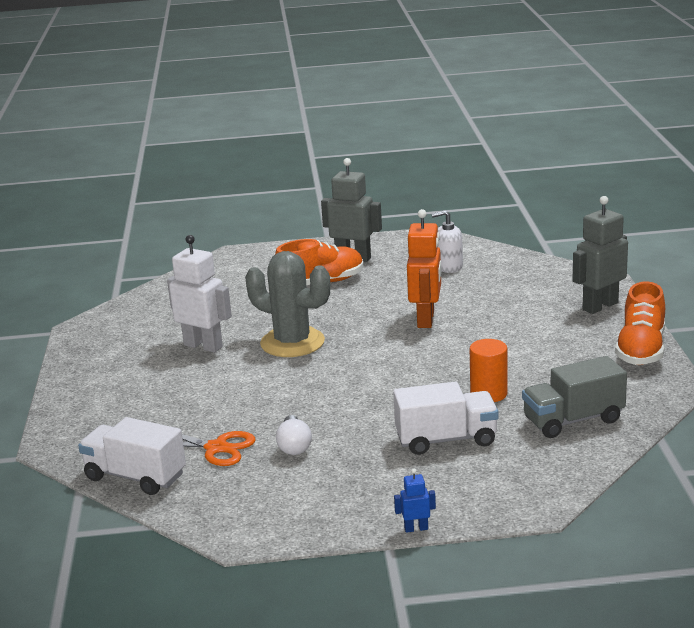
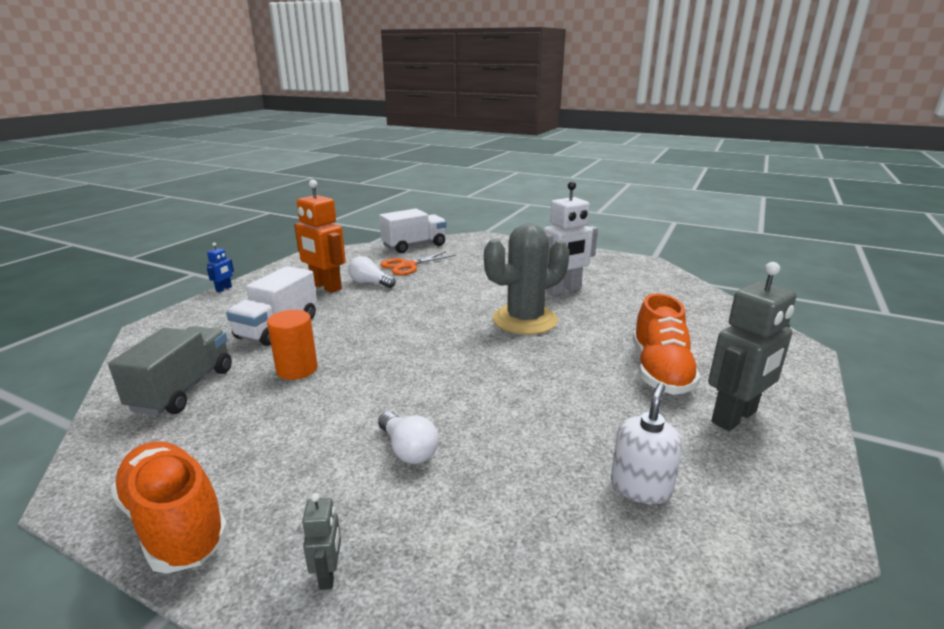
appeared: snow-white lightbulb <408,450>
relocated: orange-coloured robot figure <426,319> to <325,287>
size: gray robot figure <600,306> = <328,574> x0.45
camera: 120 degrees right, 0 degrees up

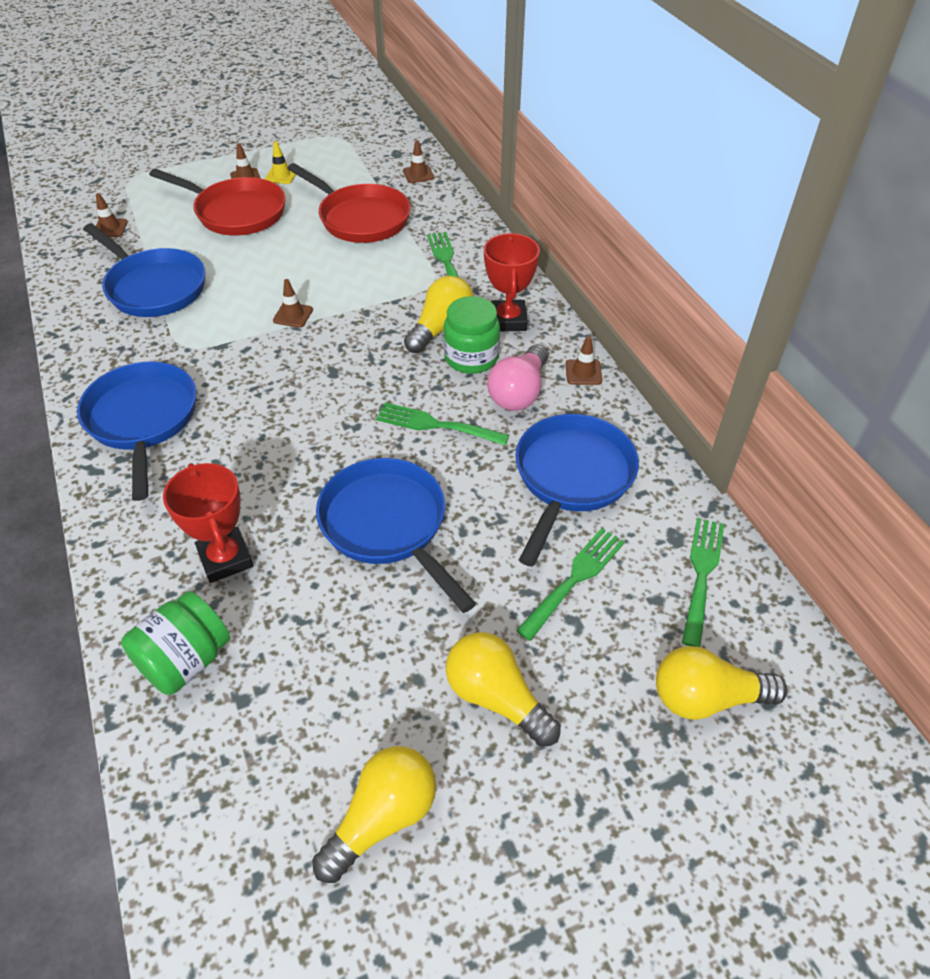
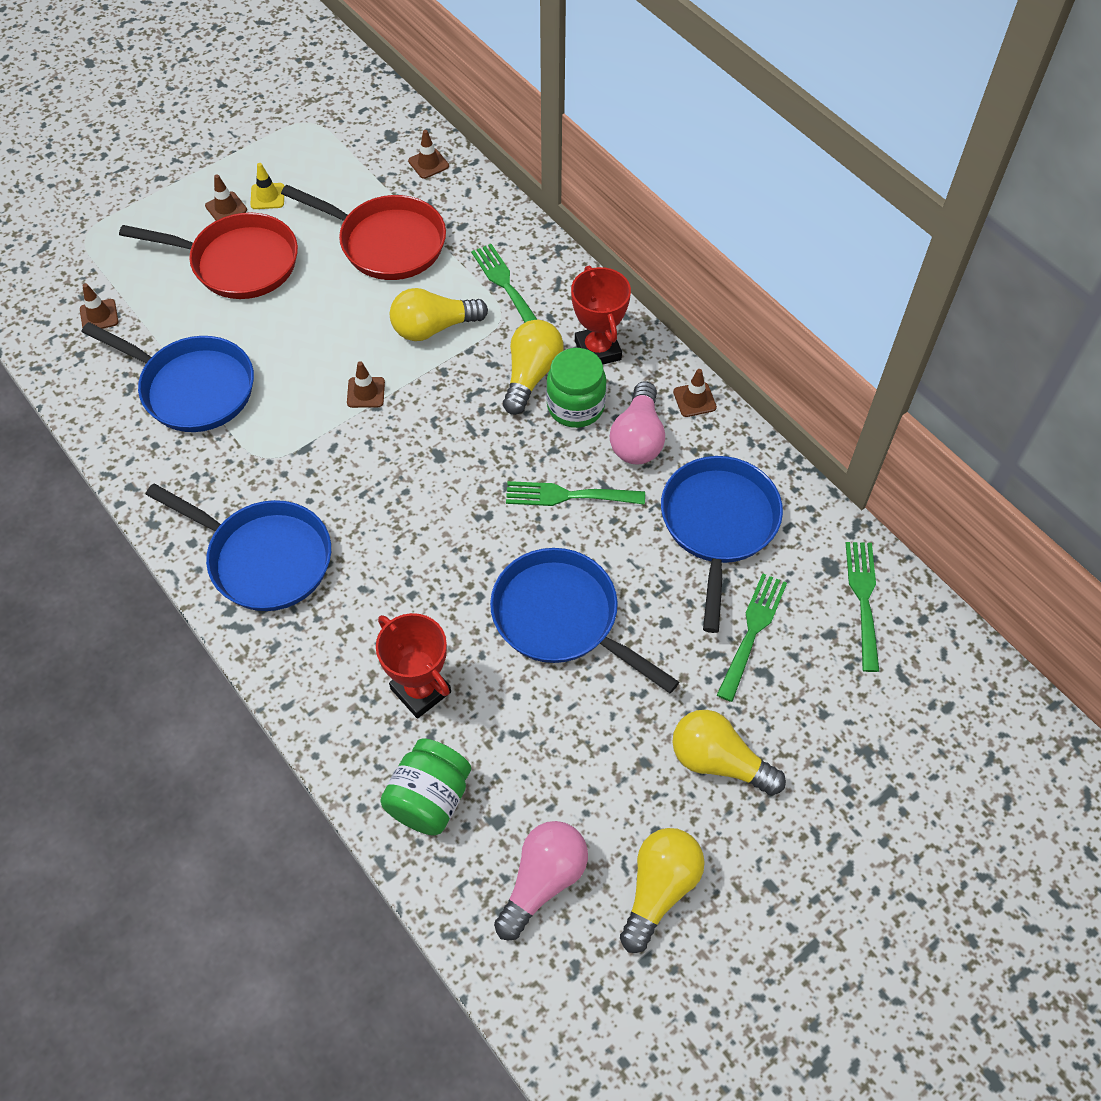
appeared: pink lightbulb <543,881>
relocated: bright yellow lightbulb <706,698> to <434,328>
spun: royal blue frying pan <143,420> = <264,558> 150 degrees clockwise
camera: 15 degrees left, 10 degrees up

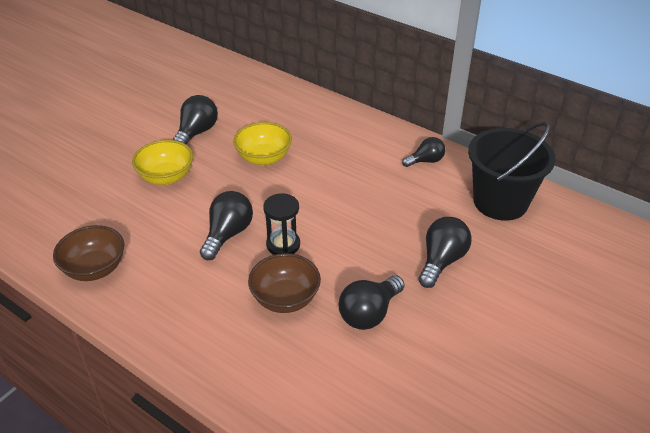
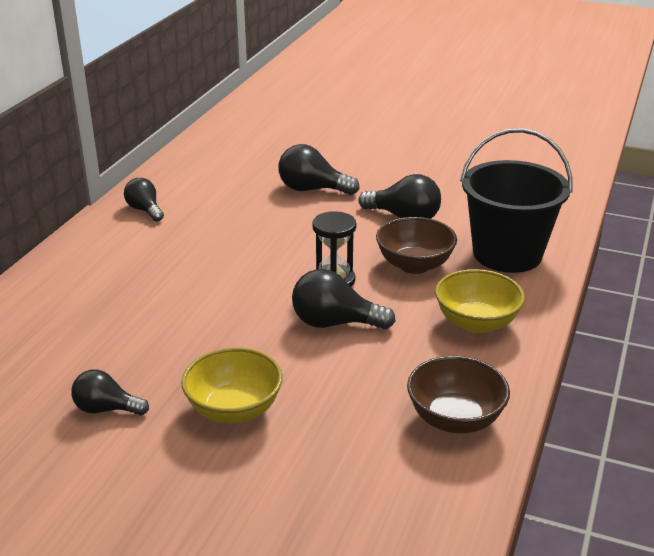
relocated: bright yellow deep dish <264,158> to <476,323>; jet-black sand bucket <500,202> to <507,254>
size: jet-black lightbulb <196,133> = <106,409> x0.66
camera: 105 degrees left, 10 degrees down

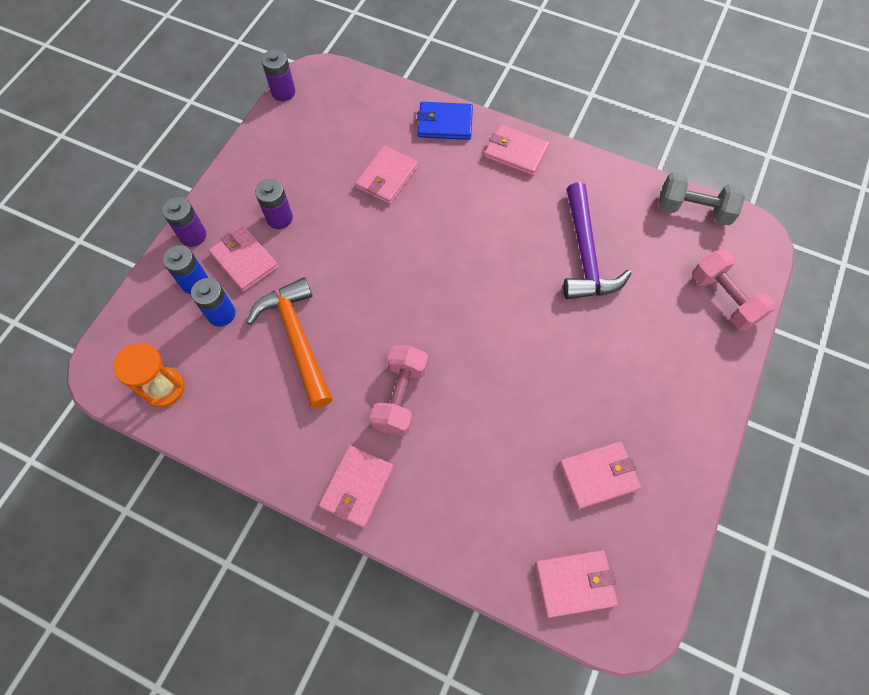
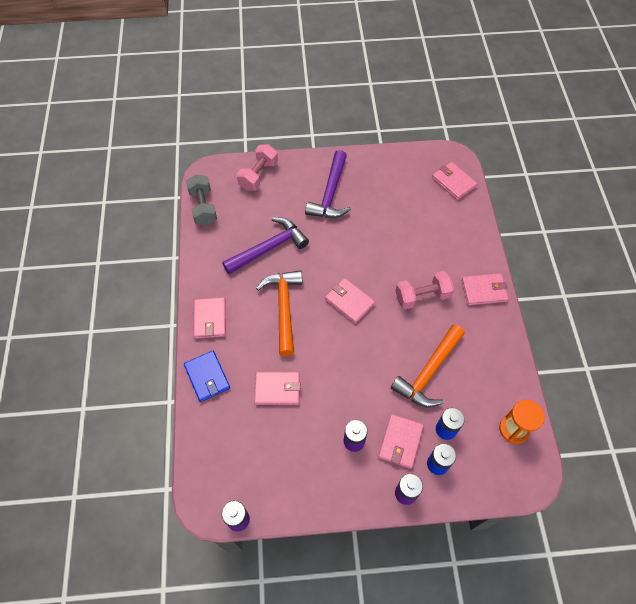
appeared: orange-coloured carpenter's hammer <284,308>; purple carpenter's hammer <330,193>
relocated: pink billfold <598,476> to <349,302>
camera: 120 degrees left, 5 degrees down

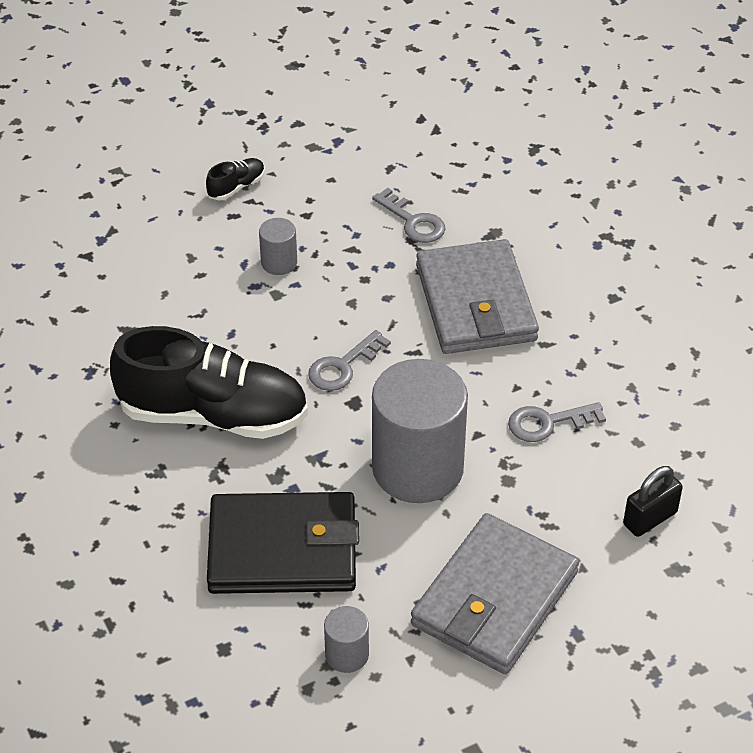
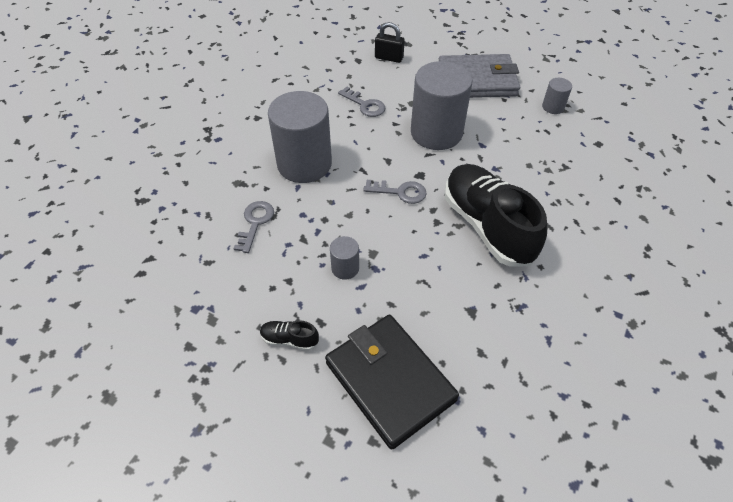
relocated: jet-black billfold <283,549> to <389,381>
exchanged: gray billfold <476,303> to gray cylinder <304,164>
camera: 125 degrees left, 5 degrees up

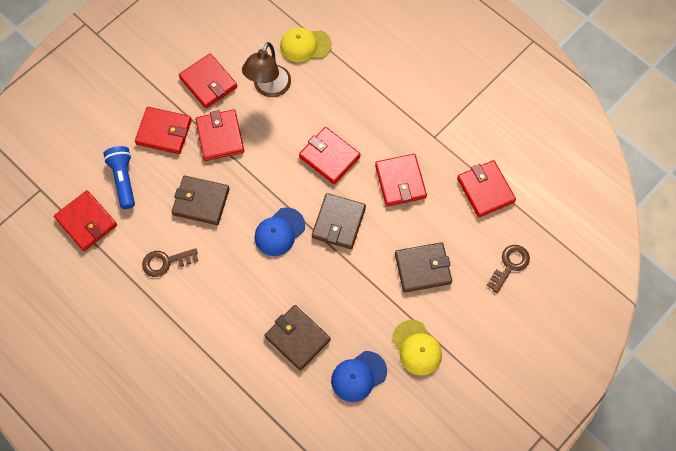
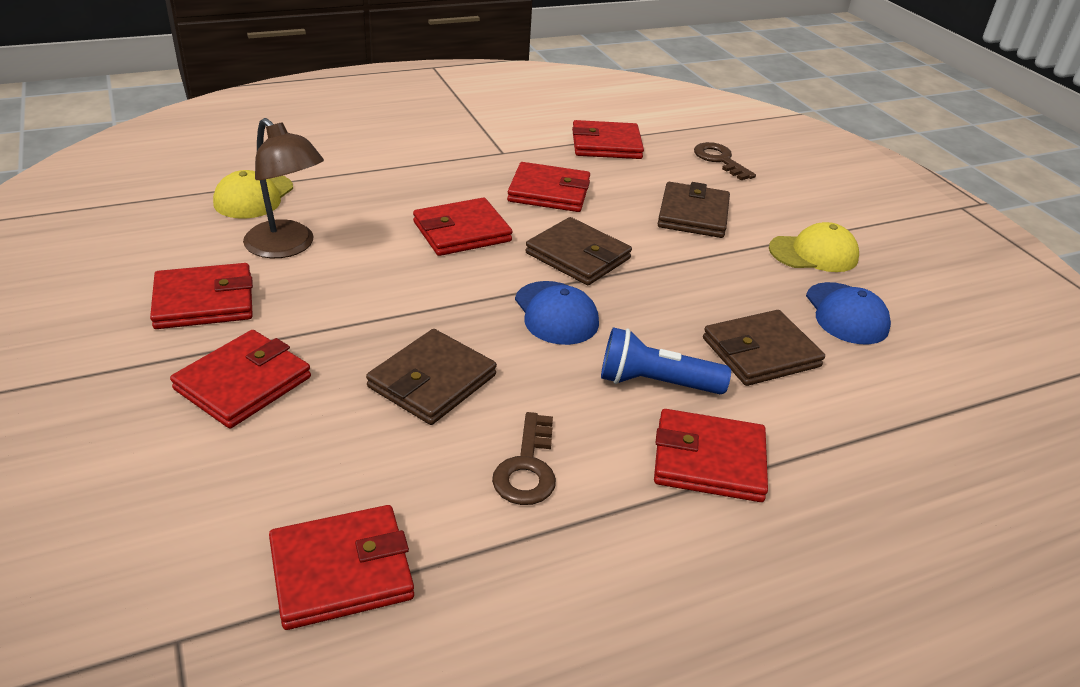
relocated: royal blue pocket torch <123,180> to <655,383>; crimson billfold <220,136> to <709,460>
camera: 70 degrees left, 30 degrees down

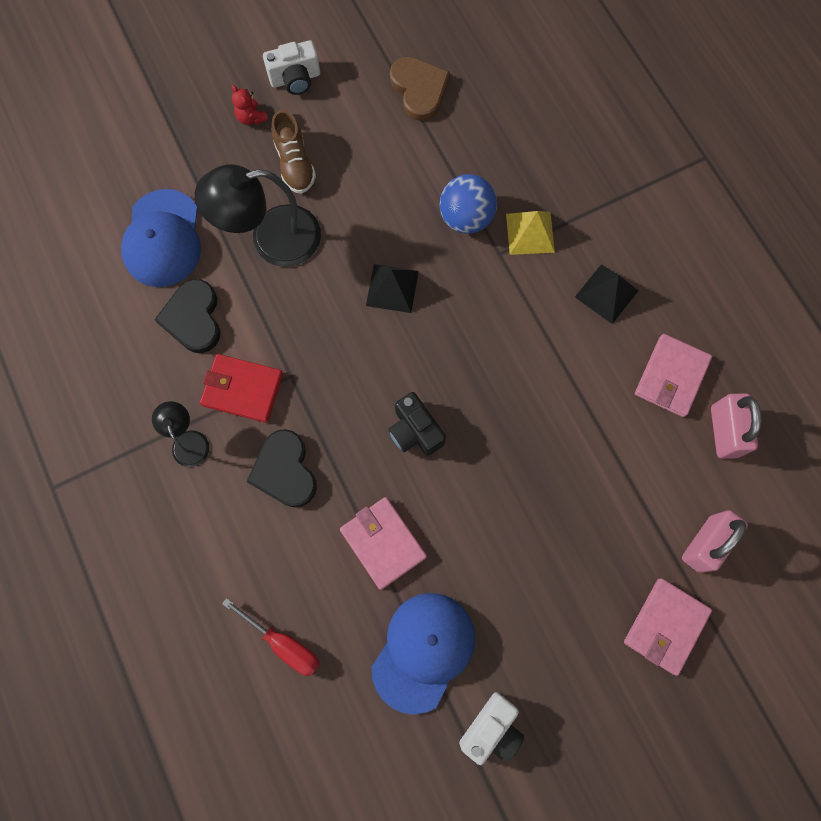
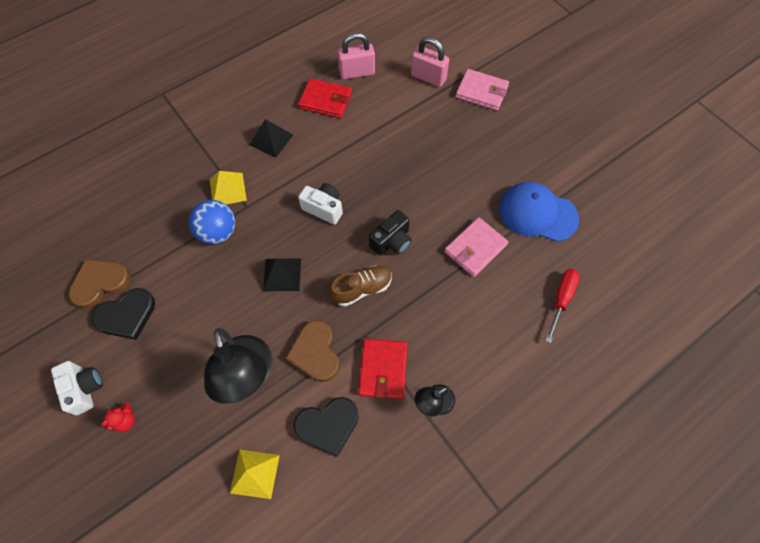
appeared: brown love heart <315,352>
relocated: jet-black love heart <285,471> to <127,315>; brown sneaker <295,164> to <362,289>; snow-white photo camera <491,729> to <324,208>
exchanged: royal blue baseball cap <163,239> to bright yellow pyramid shape <255,473>
colour: pink billfold <671,377> to crimson billfold <325,100>
camera: 100 degrees left, 10 degrees down

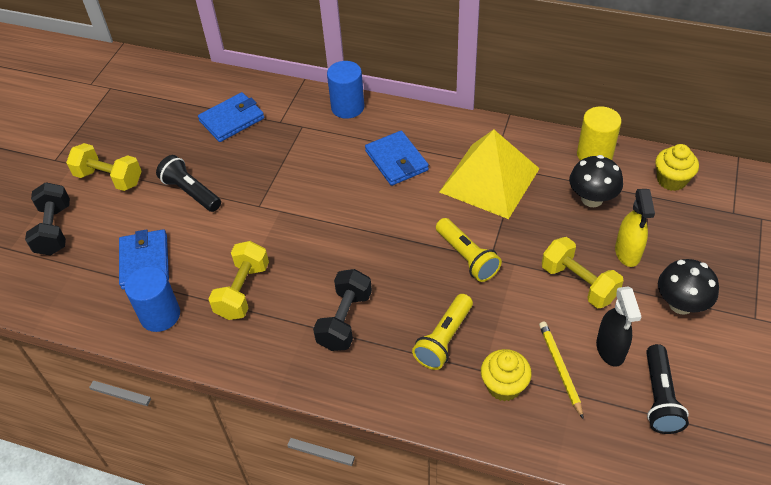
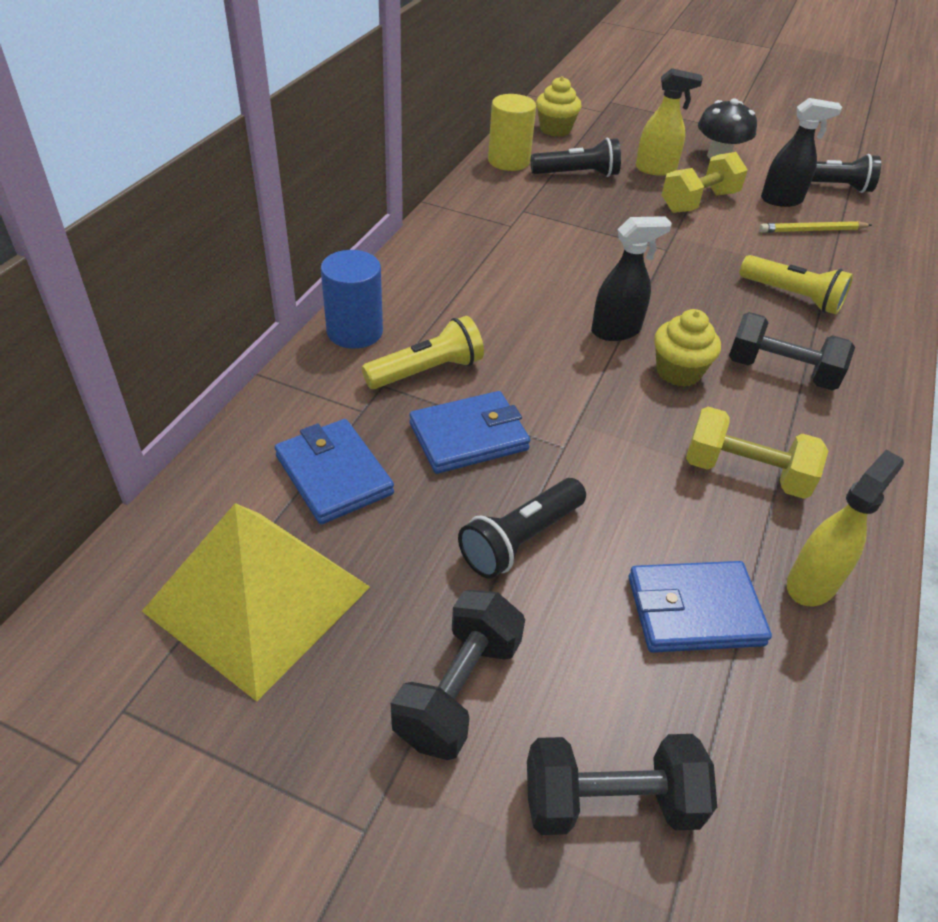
appeared: jet-black sprayer <616,331>
relocated: royal blue billfold <396,161> to <468,436>; bright yellow pocket torch <467,257> to <427,371>; bright yellow pyramid shape <489,180> to <258,599>; bright yellow fairy cake <504,386> to <678,372>
exchanged: royal blue cylinder <160,315> to bright yellow sprayer <812,583>; jet-black fungus <592,199> to jet-black pocket torch <577,174>
colour: bright yellow free weight <109,178> to jet-black free weight <458,690>
camera: 90 degrees left, 5 degrees down

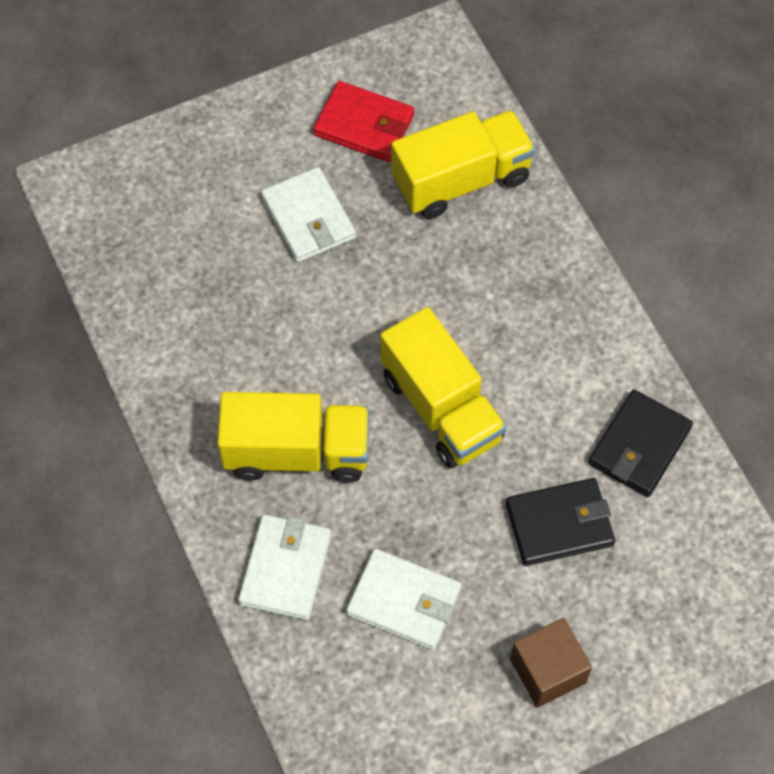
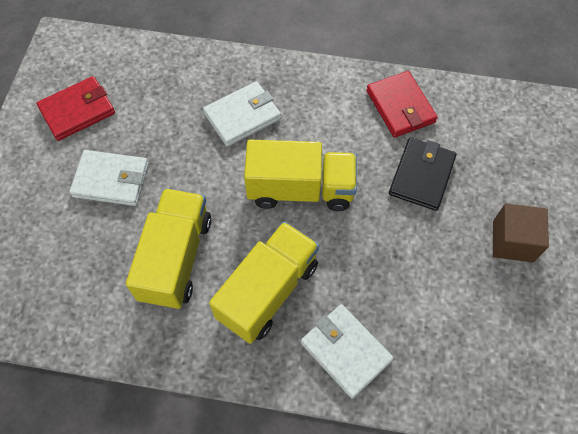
relocated: snow-white billfold <404,601> to <242,116>; bright yellow lorry <461,180> to <176,258>
colour: jet-black billfold <639,446> to crimson billfold <400,106>
camera: 55 degrees left, 0 degrees up

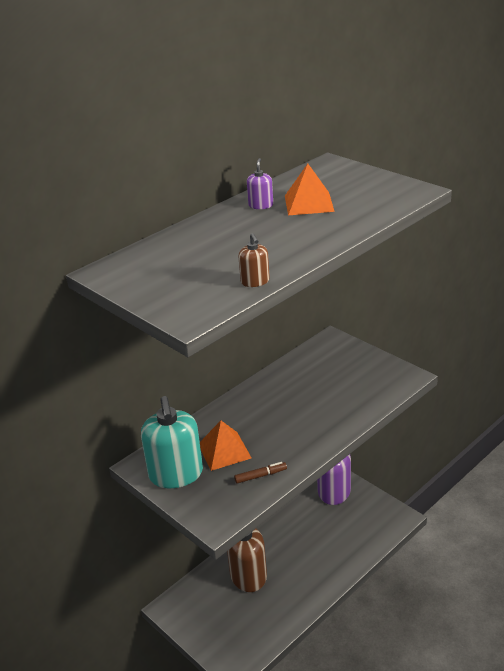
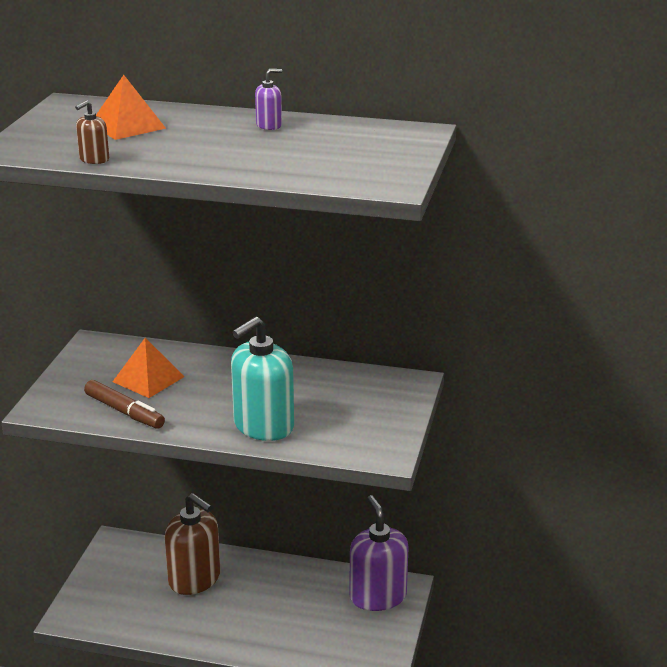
relocated: teal soap pump <176,474> to <263,426>; orange-coloured pyramid shape <309,203> to <128,126>
size: brown felt pen <260,476> = <124,412> x1.62
camera: 55 degrees right, 5 degrees down

